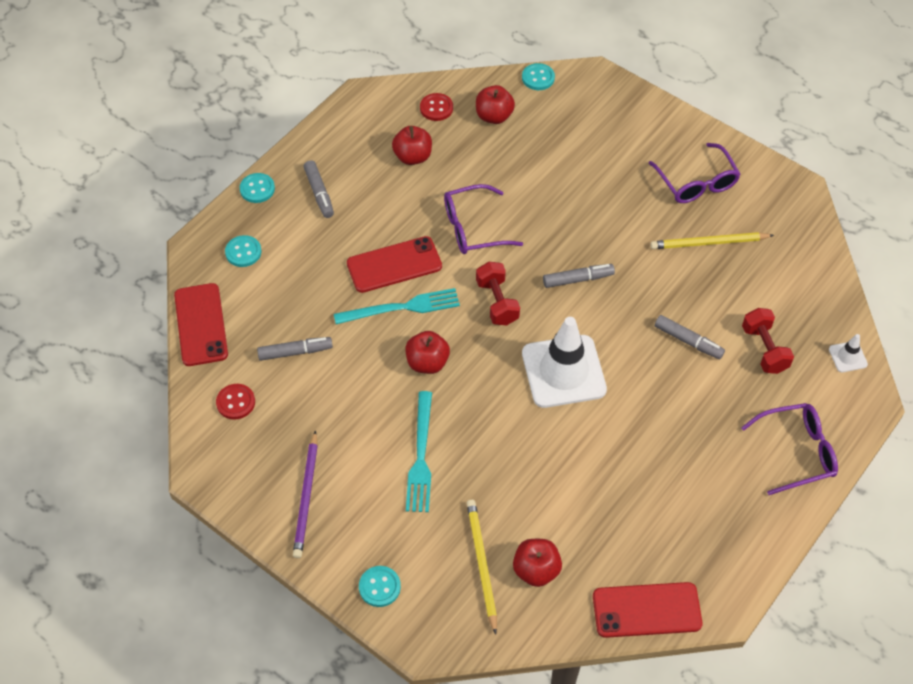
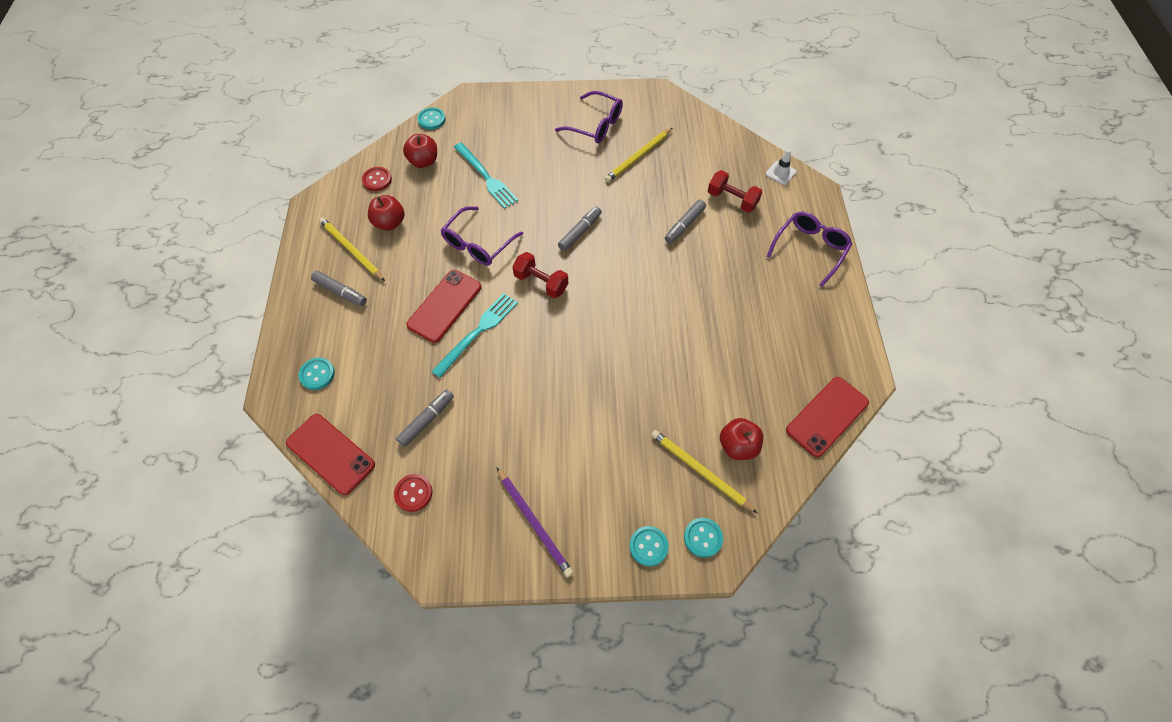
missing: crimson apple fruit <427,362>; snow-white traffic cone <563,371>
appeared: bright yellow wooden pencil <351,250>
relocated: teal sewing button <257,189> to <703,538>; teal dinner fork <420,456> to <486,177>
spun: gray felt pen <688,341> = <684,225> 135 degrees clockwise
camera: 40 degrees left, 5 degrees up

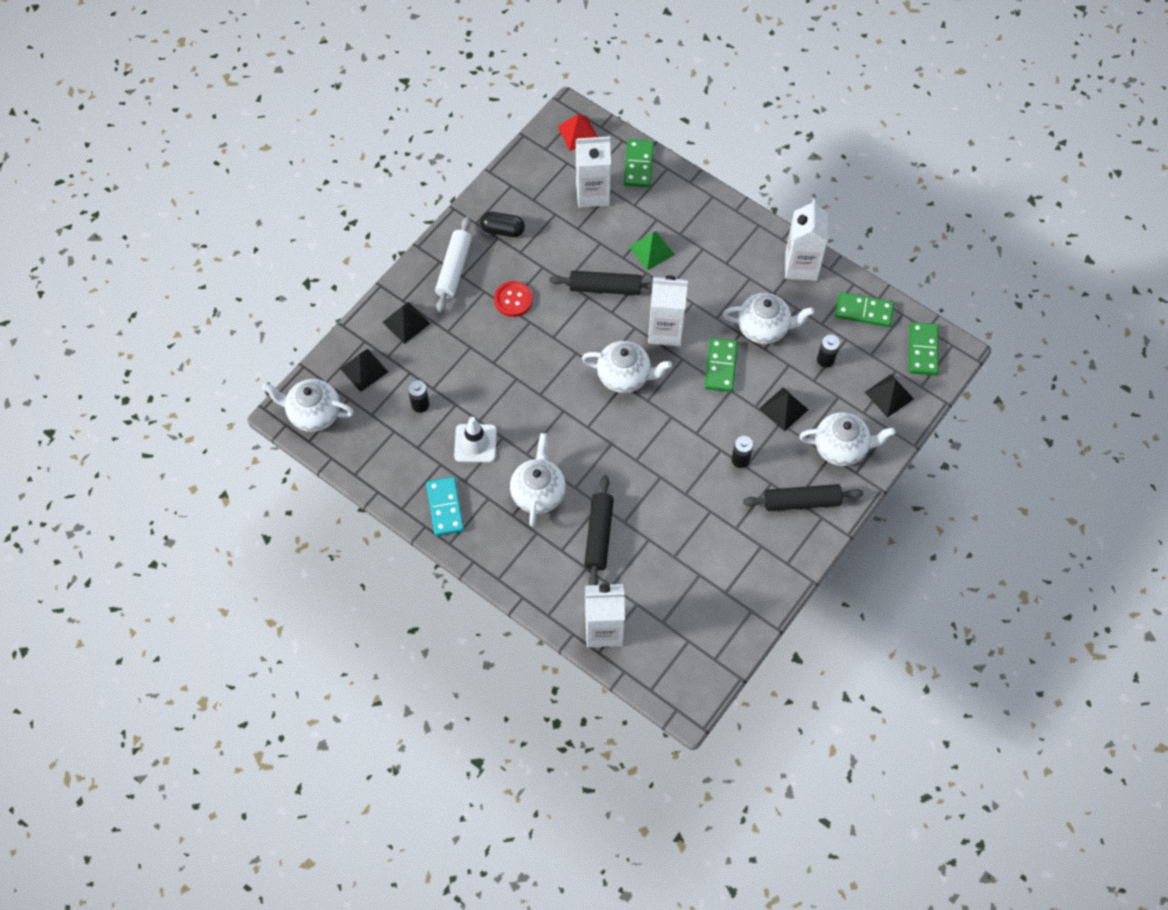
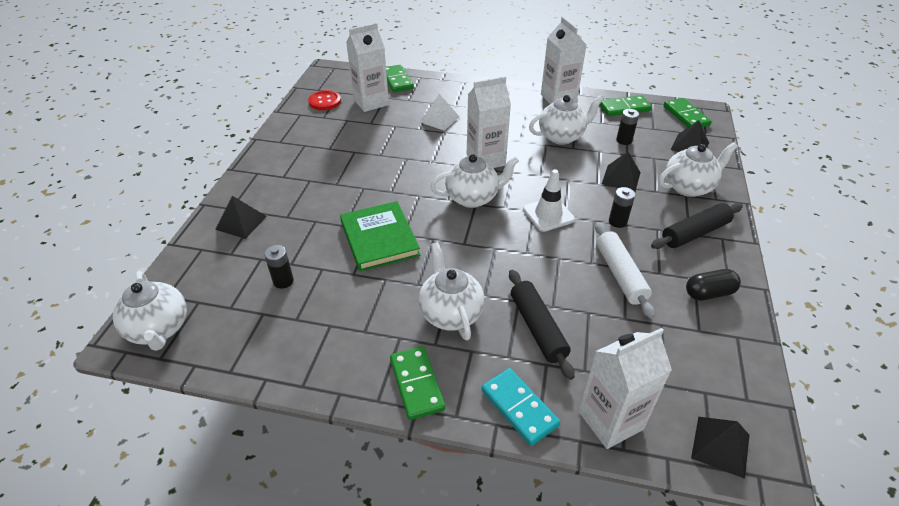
missing: jet-black dough roller <605,288>; crimson pyramid shape <578,133>
appeared: leaf-green book <379,238>
relocated: jet-black pyramid shape <364,370> to <720,446>; teal domino piece <445,507> to <519,408>; snow-white dough roller <454,269> to <620,274>; snow-white traffic cone <475,443> to <548,214>; jet-black pill <502,230> to <709,293>; crimson sewing button <513,300> to <325,101>; leaf-green domino piece <721,366> to <417,384>
colour: leaf-green pyramid shape <651,250> to snow-white pyramid shape <439,119>
spun: snow-white tea pot <313,414> = <159,329> 105 degrees counterclockwise
camera: 25 degrees left, 20 degrees down

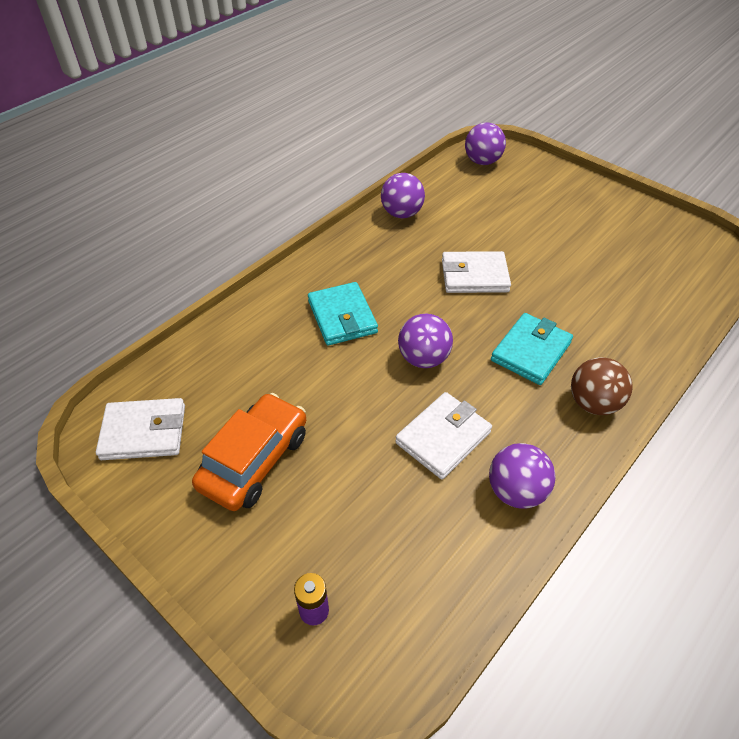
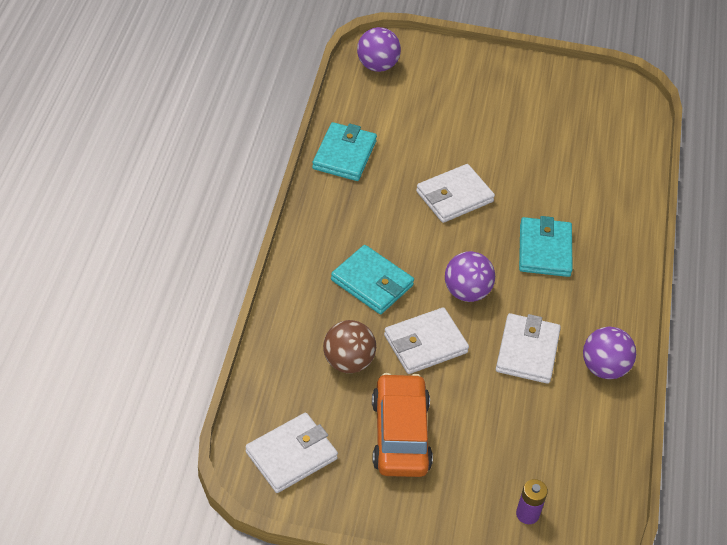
appeared: snow-white billfold <425,344>
relocated: brown play ball <593,403> to <348,362>
exchanged: purple play ball <401,213> to teal billfold <344,155>
camera: 35 degrees left, 0 degrees up

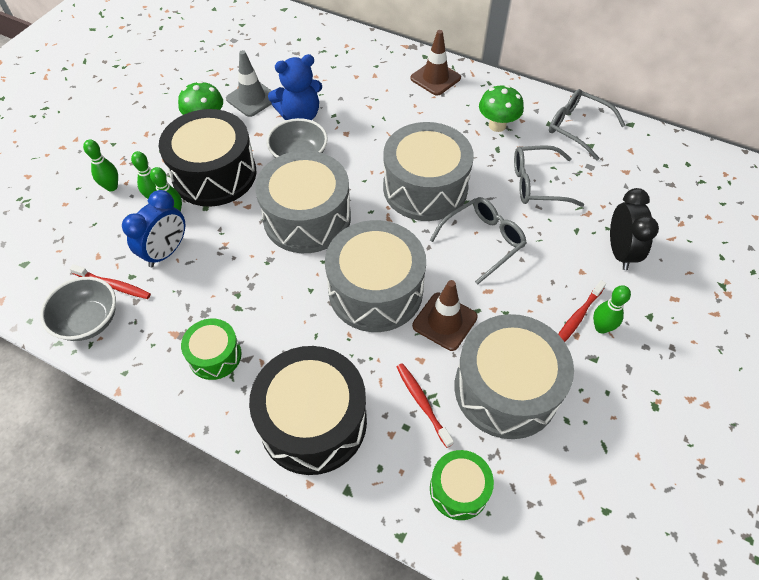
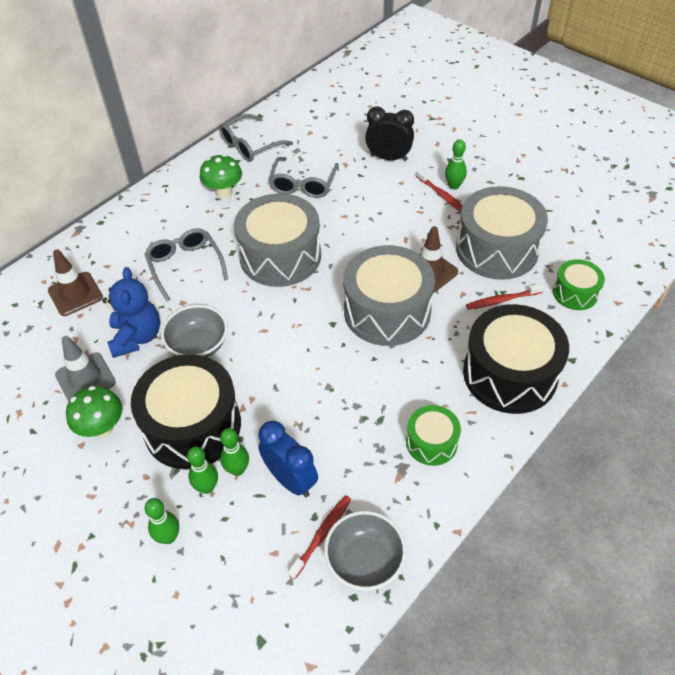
missing: gray toy drum <307,218>
relocated: brown traffic cone <435,78> to <75,294>; gray glasses <483,241> to <185,266>
camera: 75 degrees left, 5 degrees down

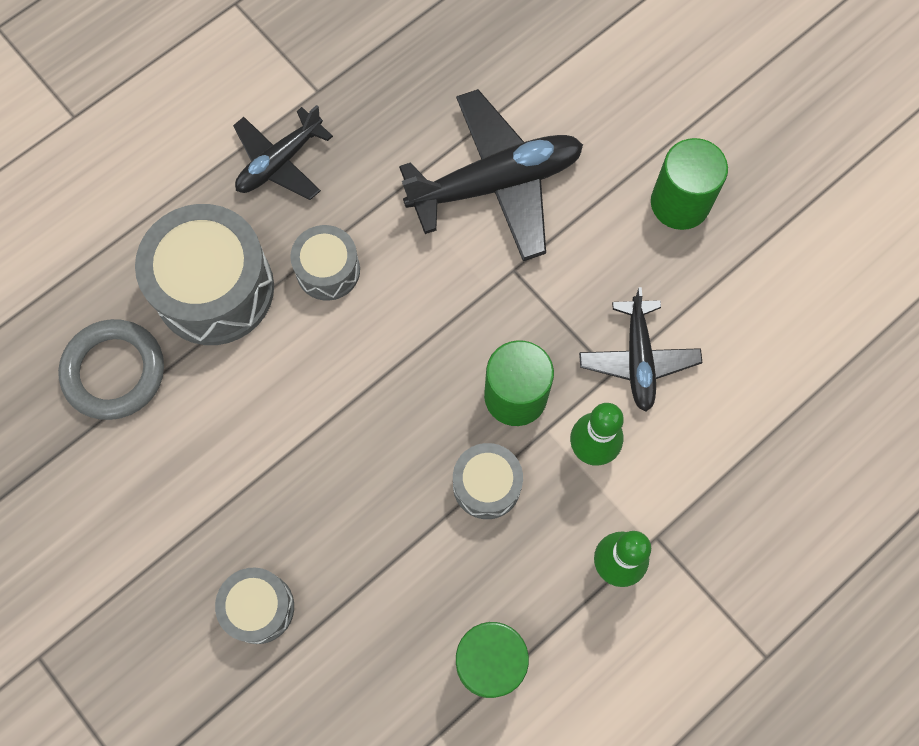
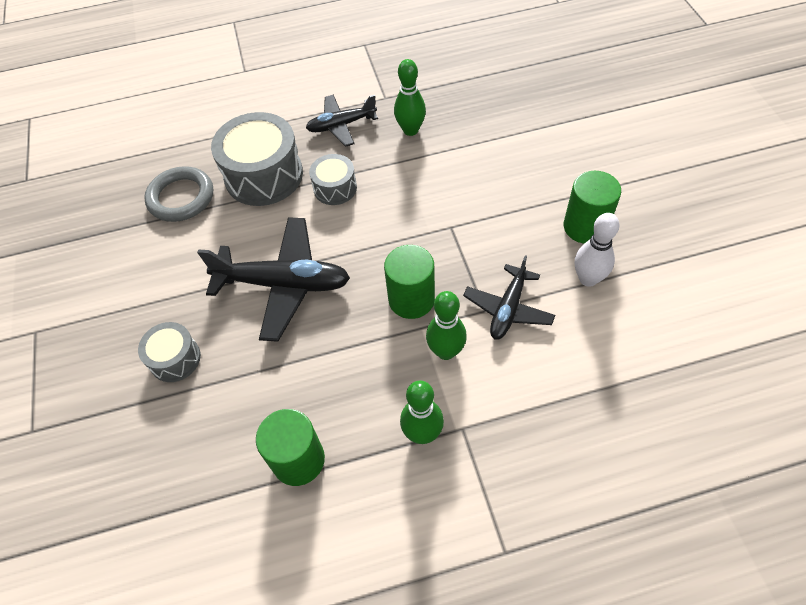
missing: gray toy drum <486,485>
appeared: leaf-green skittle <410,130>; snow-white skittle <588,279>
relocated: jet-black toy plane <496,183> to <283,284>
camera: 30 degrees right, 15 degrees down

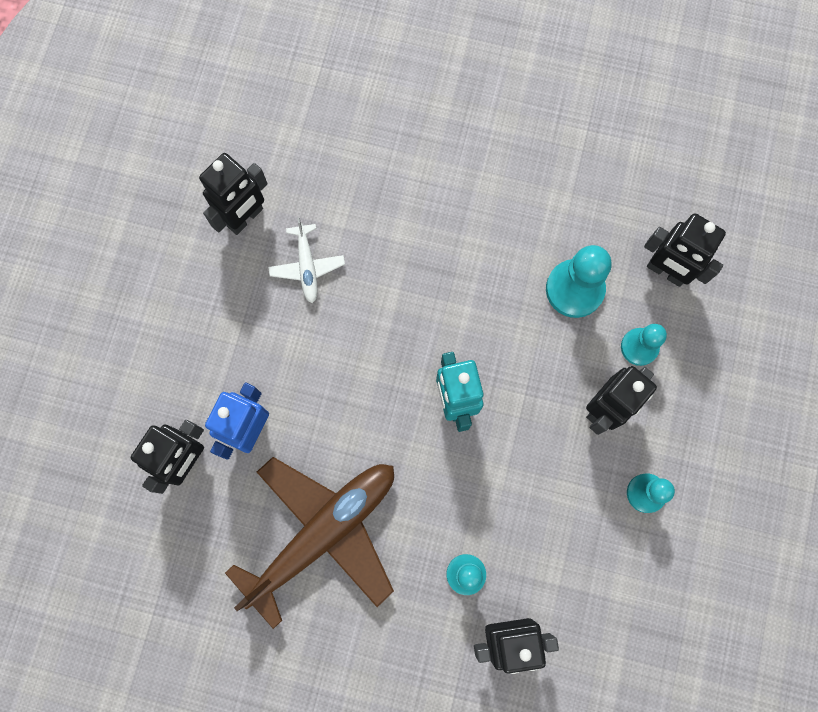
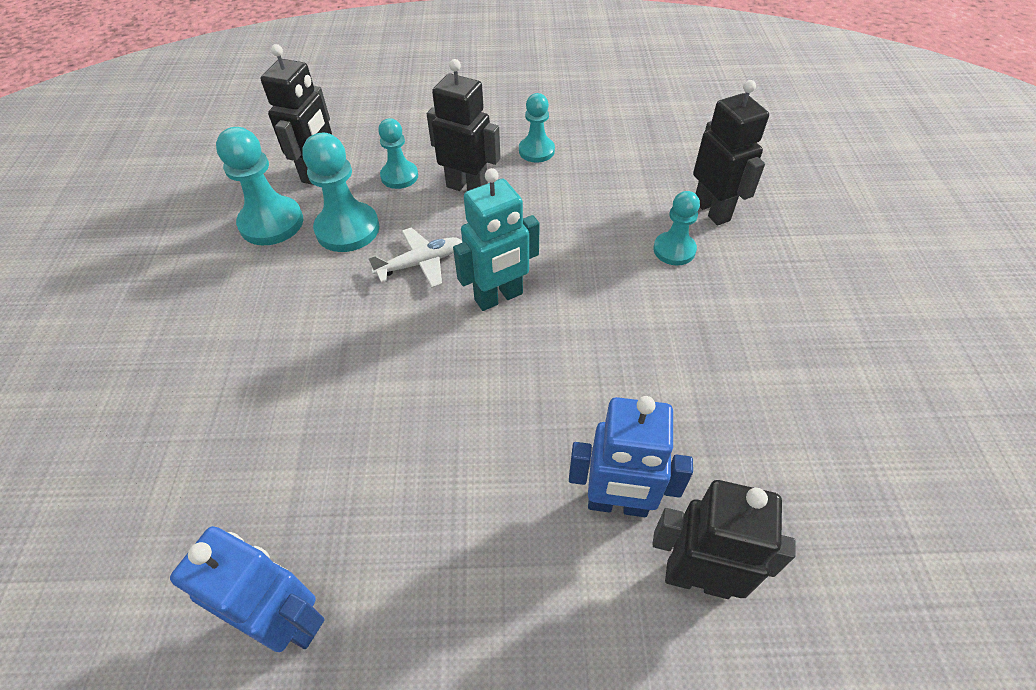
missing: brown toy plane <323,533>
appeared: teal pawn <271,223>
relocated: snow-white toy plane <307,266> to <420,263>
colour: jet-black robot figure <245,217> to royal blue robot figure <289,621>
camera: 105 degrees left, 25 degrees down

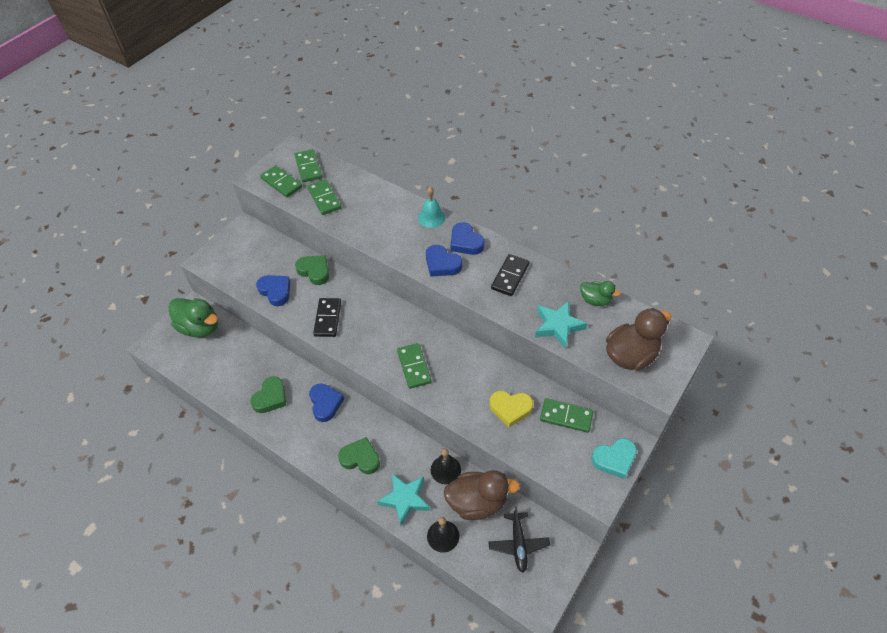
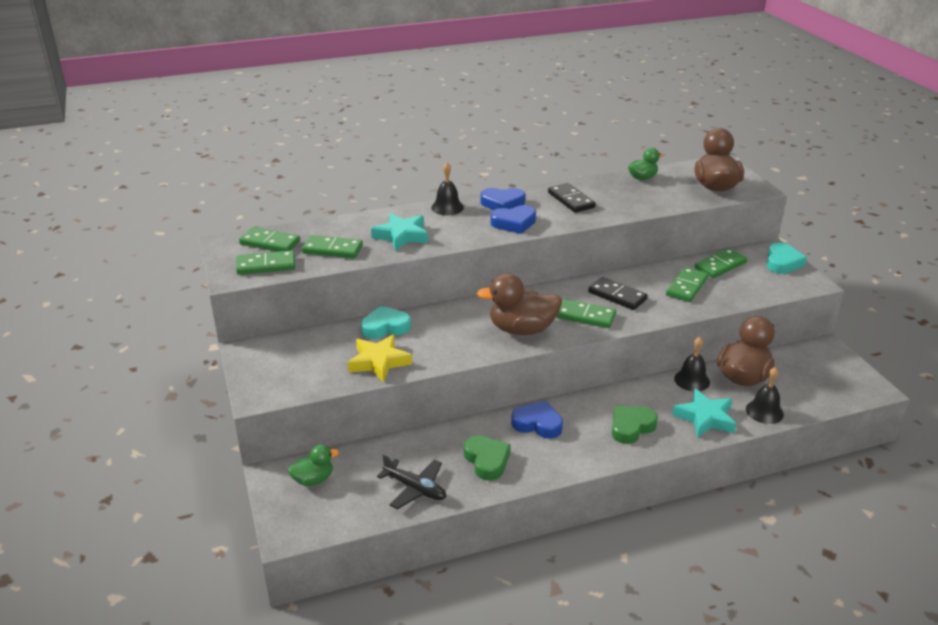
appeared: brown rubber duck <522,329>
relocated: jet-black domino piece <328,318> to <617,296>; jet-black toy plane <518,544> to <415,488>; teal star <558,326> to <401,236>
exchanged: royal blue love heart <275,291> to bright yellow star <379,362>; bright yellow love heart <510,409> to leaf-green domino piece <686,287>
colour: leaf-green love heart <314,271> to teal love heart <385,327>; teal school bell <431,217> to jet-black school bell <447,207>
size: leaf-green rubber duck <200,327> = <313,479> x0.56
camera: 55 degrees left, 20 degrees down

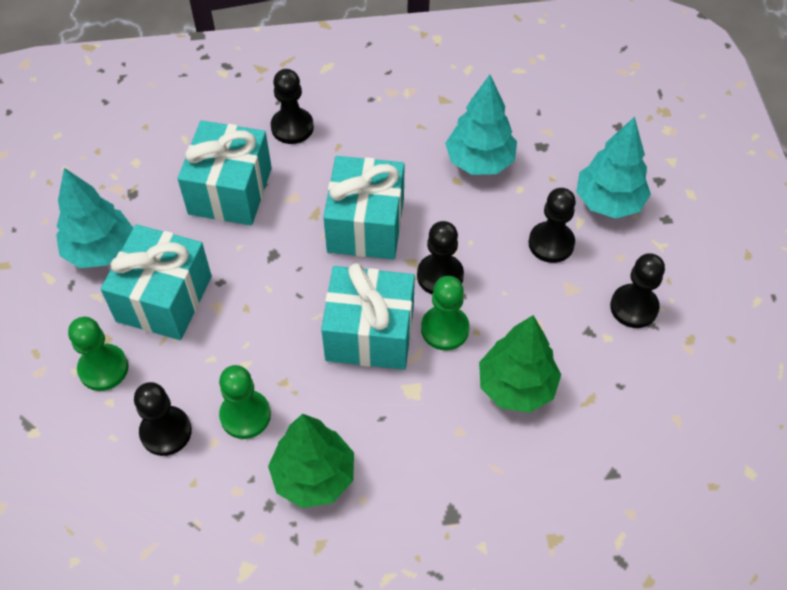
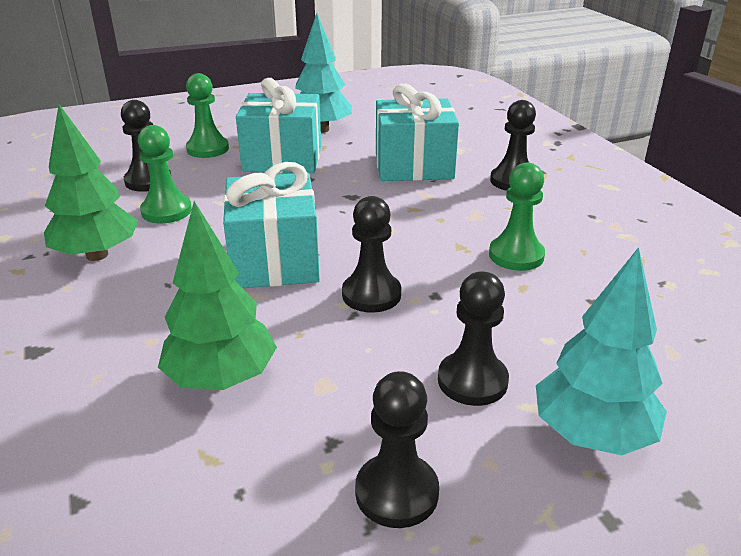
missing: teal gift <365,225>; teal toy tree <480,161>
relocated: leaf-green pawn <445,329> to <516,255>
camera: 75 degrees right, 25 degrees down

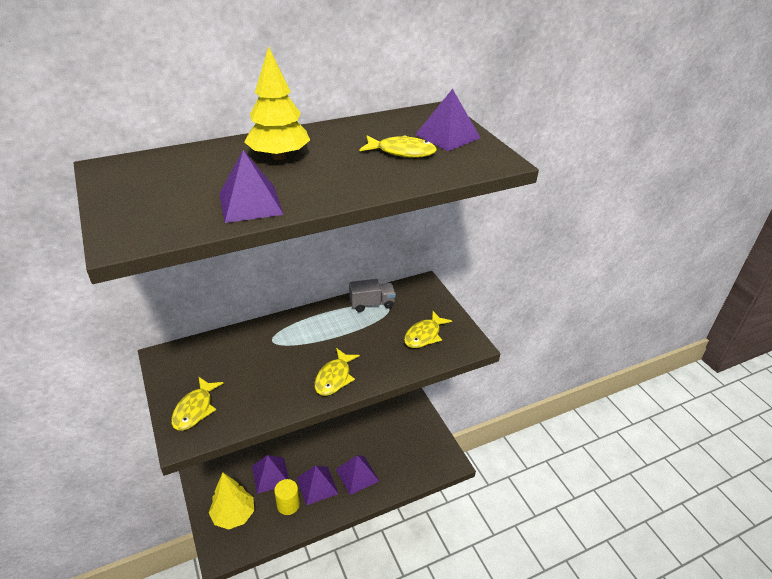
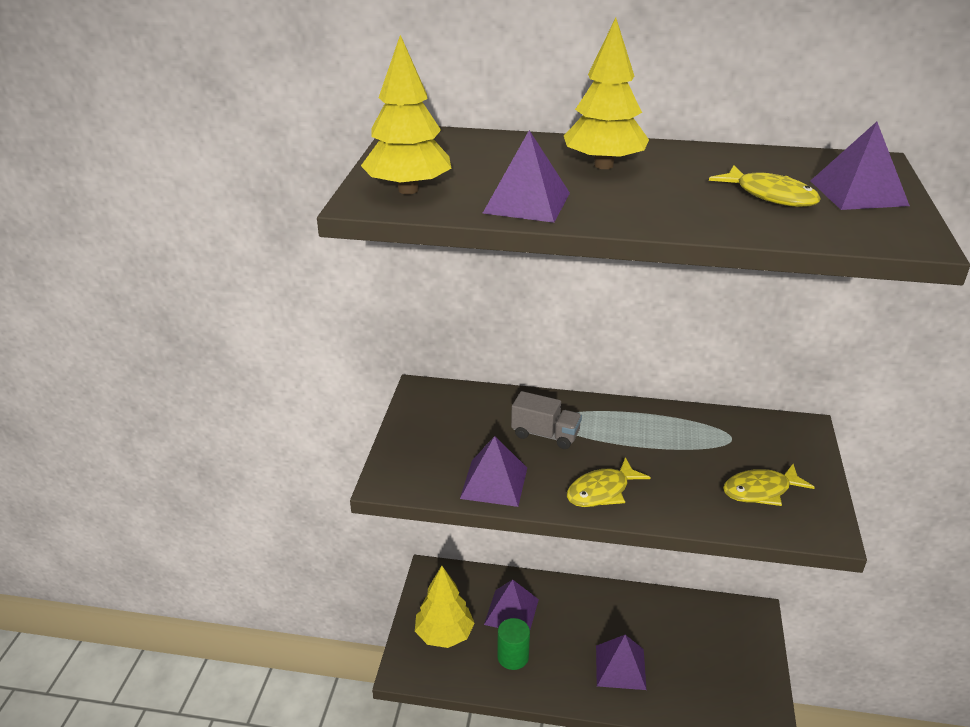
missing: bright yellow toy fish <195,409>
appeared: bright yellow toy tree <408,190>
relocated: purple pyramid shape <317,485> to <494,483>; gray lorry <372,304> to <545,435>
colour: bright yellow cylinder <288,505> to leaf-green cylinder <513,657>
camera: 35 degrees right, 5 degrees down

